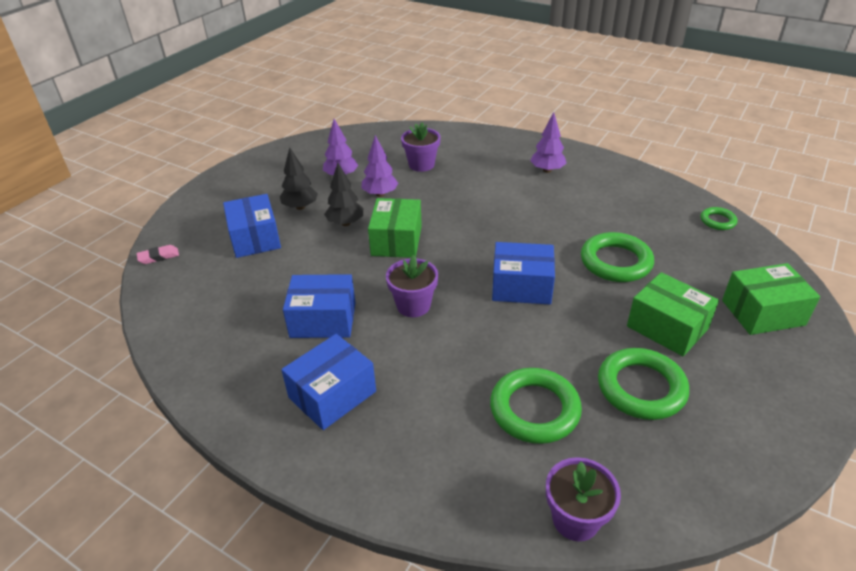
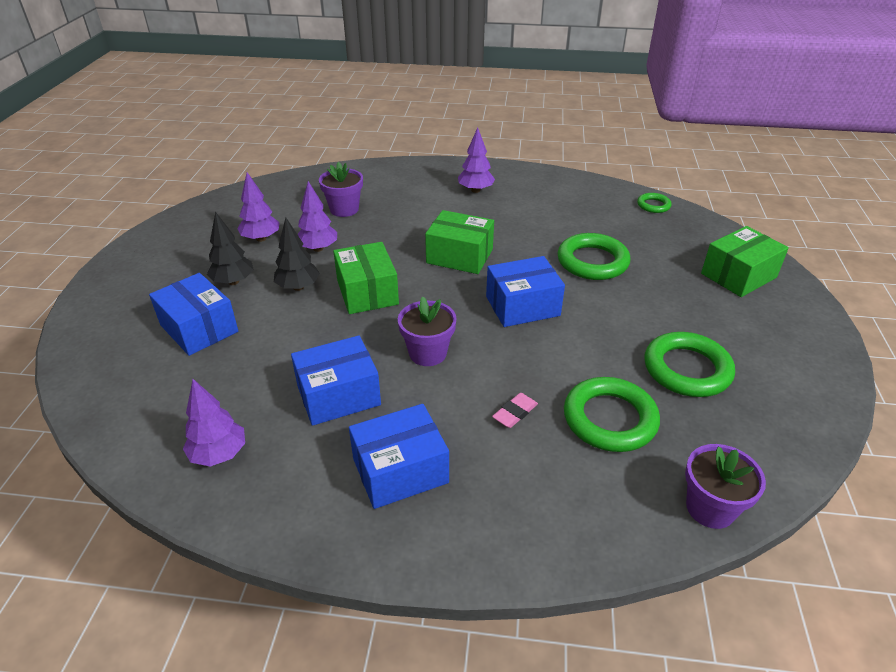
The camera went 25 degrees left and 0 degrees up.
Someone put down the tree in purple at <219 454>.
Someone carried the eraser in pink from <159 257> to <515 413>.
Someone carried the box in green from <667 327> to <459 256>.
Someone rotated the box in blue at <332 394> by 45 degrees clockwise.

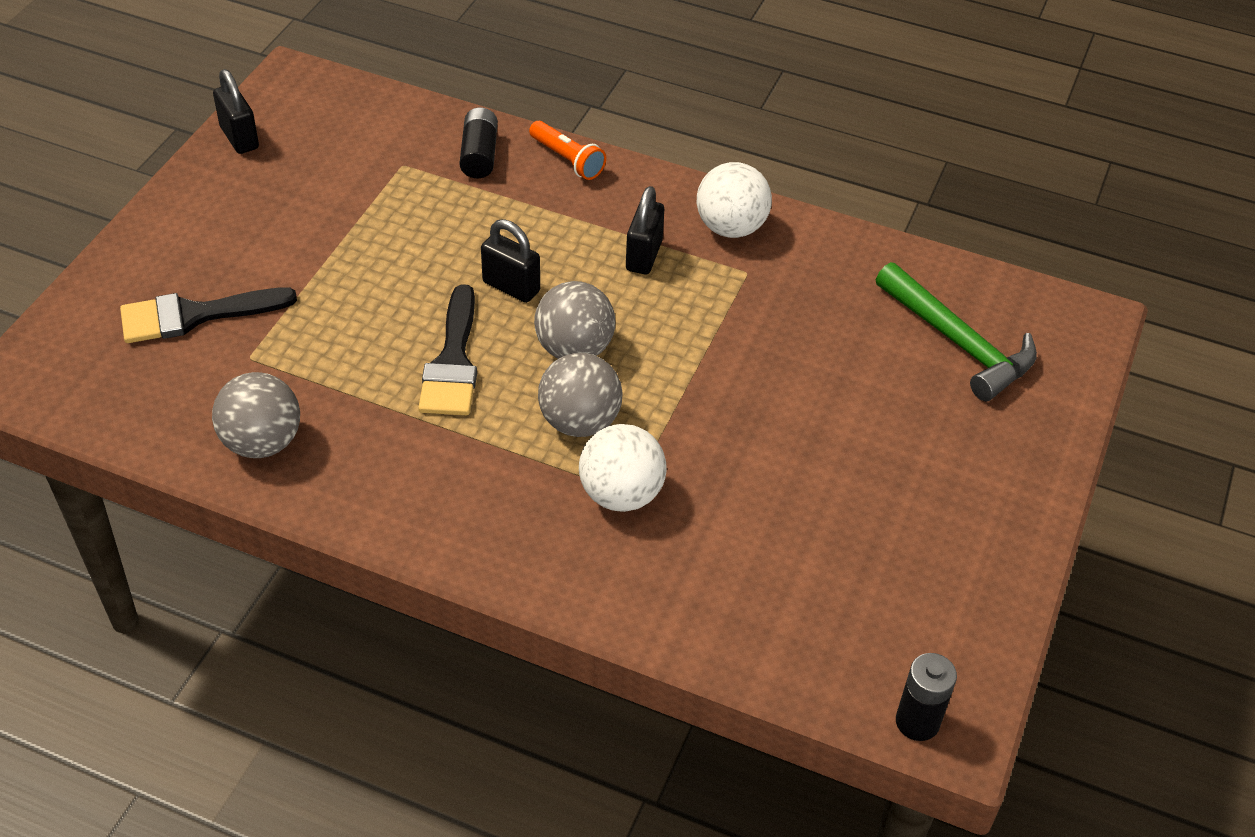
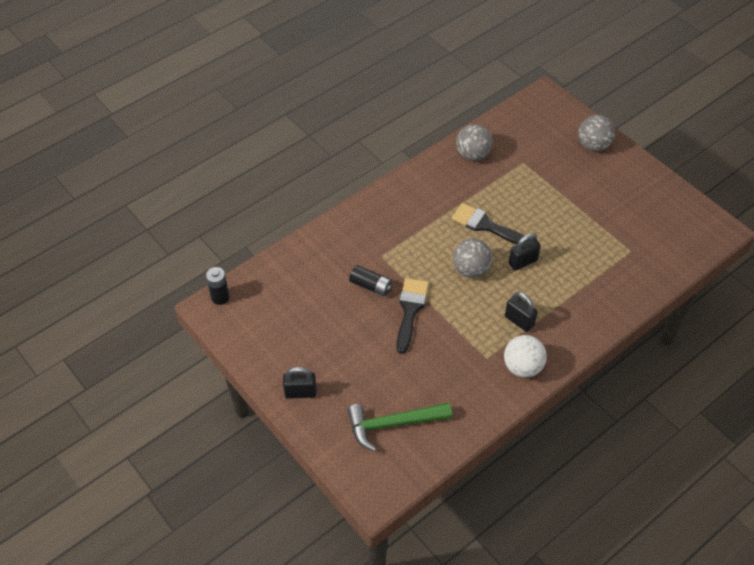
The camera went 120 degrees right and 5 degrees up.
Someone took away the flashlight in orange at <567 160>.
Someone took away the ball in white at <621 494>.
Someone carried the brush in black from <195 315> to <410 310>.
Someone carried the padlock in black from <239 138> to <300 392>.
Someone carried the battery in black from <479 155> to <371 286>.
Someone carried the ball in grey from <579 422> to <593 145>.

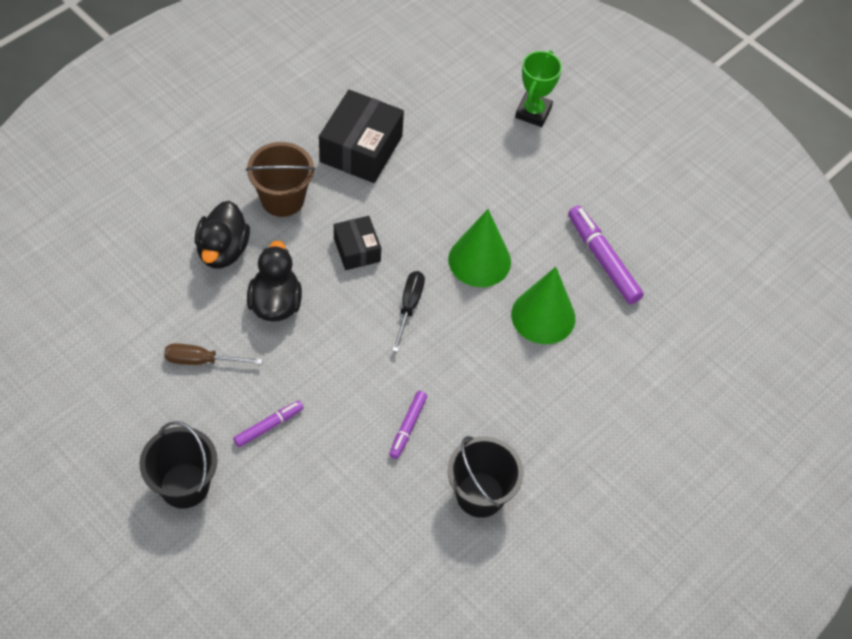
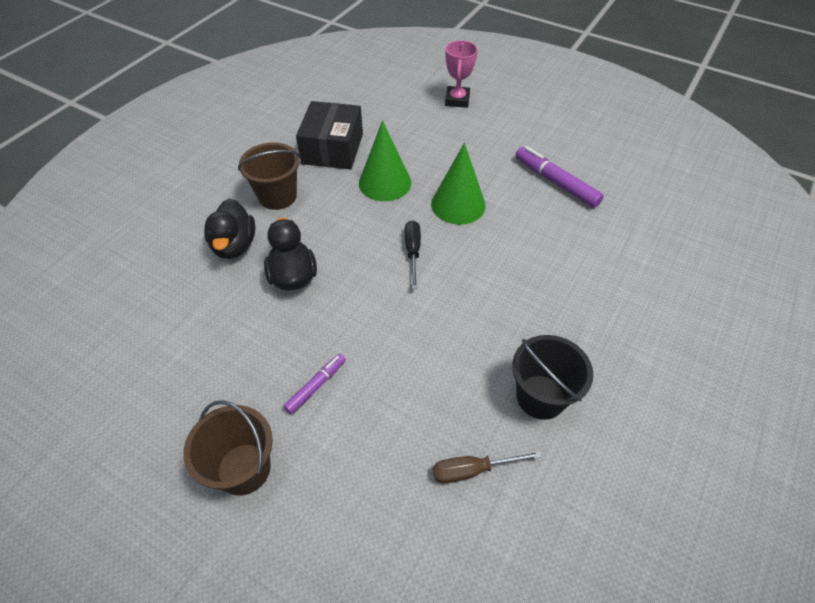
The camera went 10 degrees left and 5 degrees down.
Someone took away the box in black at <357 250>.
Someone took away the marker in purple at <408 427>.
Someone carried the screwdriver in brown from <201 360> to <472 470>.
Someone carried the cone in green from <543 316> to <385 182>.
Someone repainted the bucket in black at <184 485>, which became the bucket in brown at <244 468>.
Someone repainted the trophy in green at <533 112>, which became the trophy in pink at <457 100>.

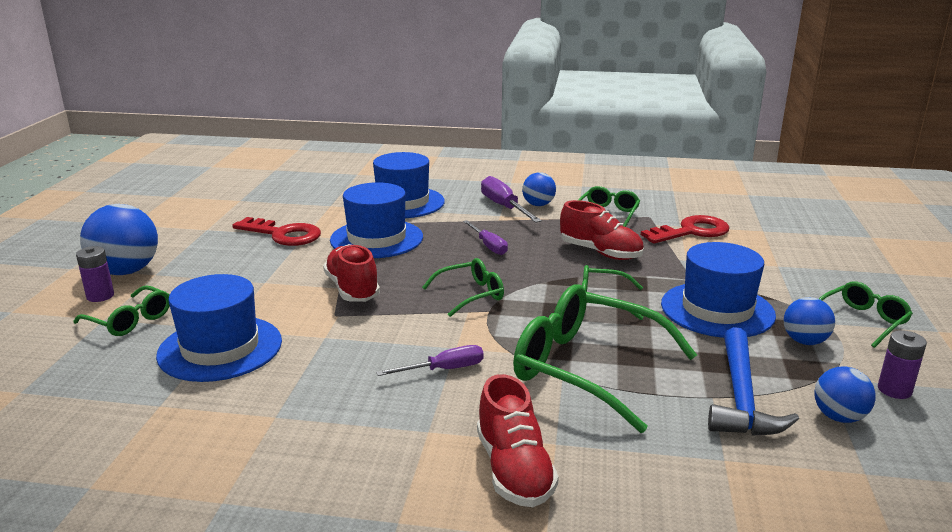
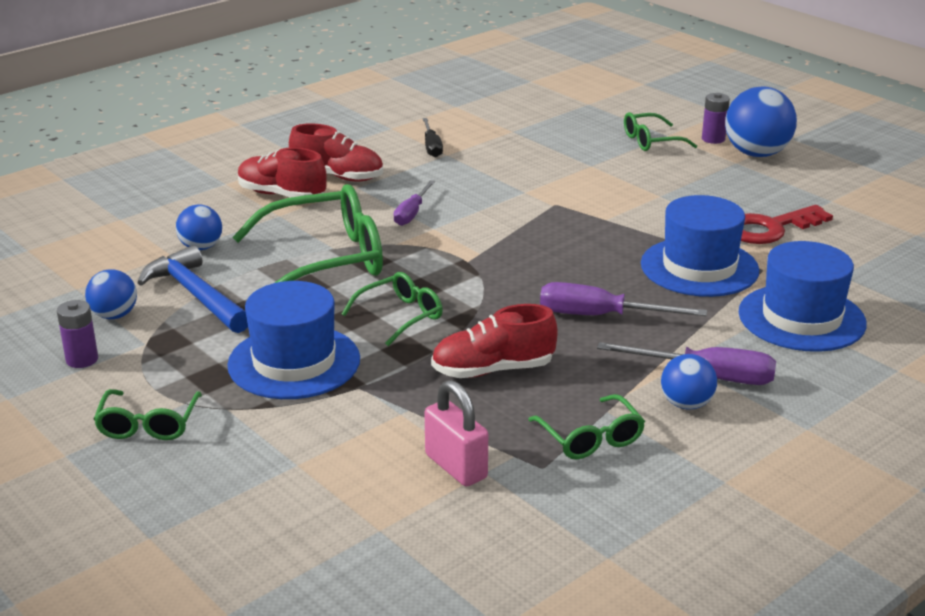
The camera went 130 degrees right and 5 degrees up.
Someone took away the hat in blue at <220 348>.
Someone took away the glasses in green at <471 295>.
Someone put down the screwdriver in black at <431 147>.
Someone carried the shoe in red from <352 289> to <338 176>.
Someone carried the ball in blue from <804 341> to <201 247>.
Someone swapped the key in red at <691 231> for the padlock in pink at <456 467>.
Someone scaled the screwdriver in purple at <488 246> by 1.53.

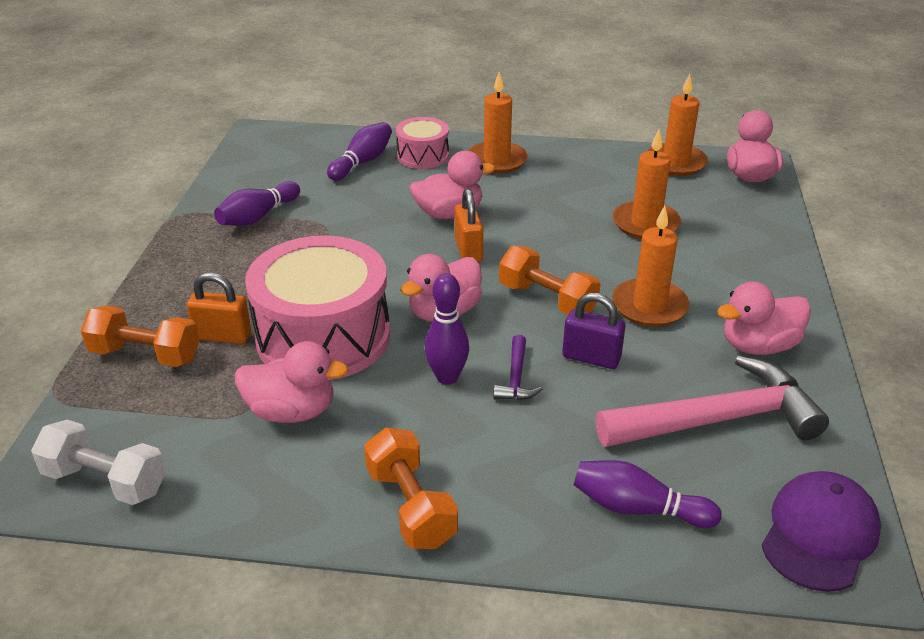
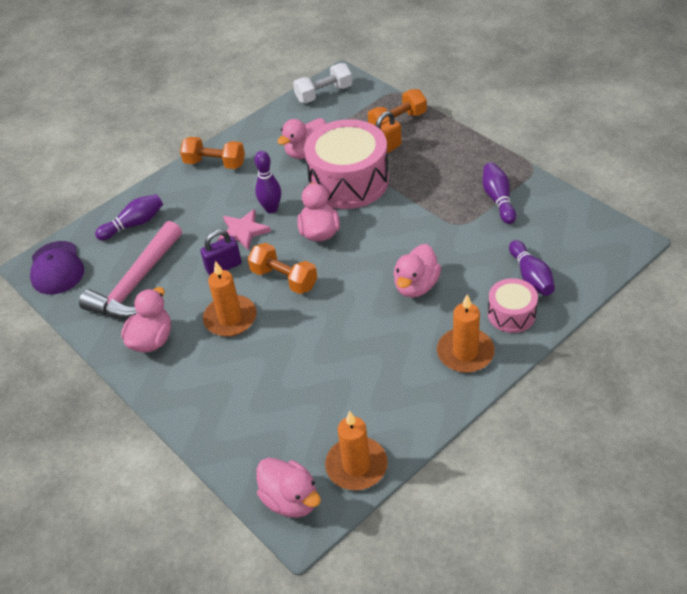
The camera went 135 degrees right and 10 degrees up.
Someone took away the padlock in orange at <468 250>.
Someone took away the candle in orange at <645 224>.
Someone swapped the hammer in purple at <516 378> for the star in pink at <243 231>.
Someone rotated the dumbbell in orange at <547 300> by 45 degrees clockwise.

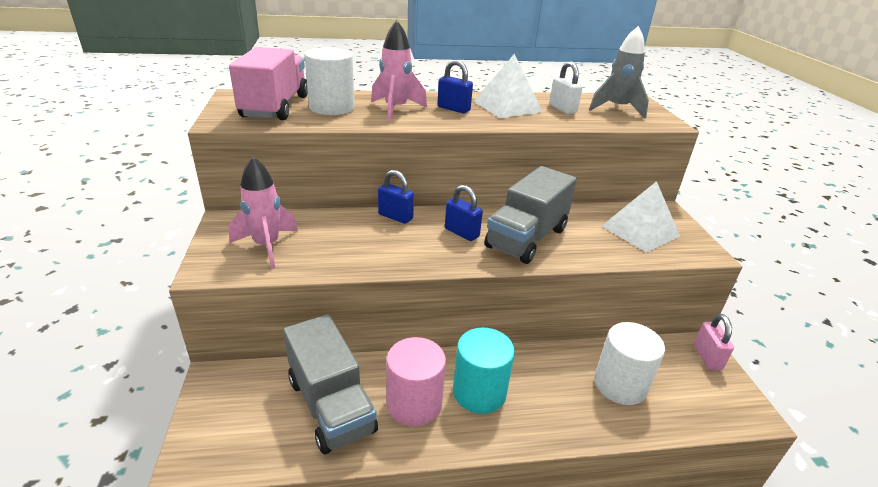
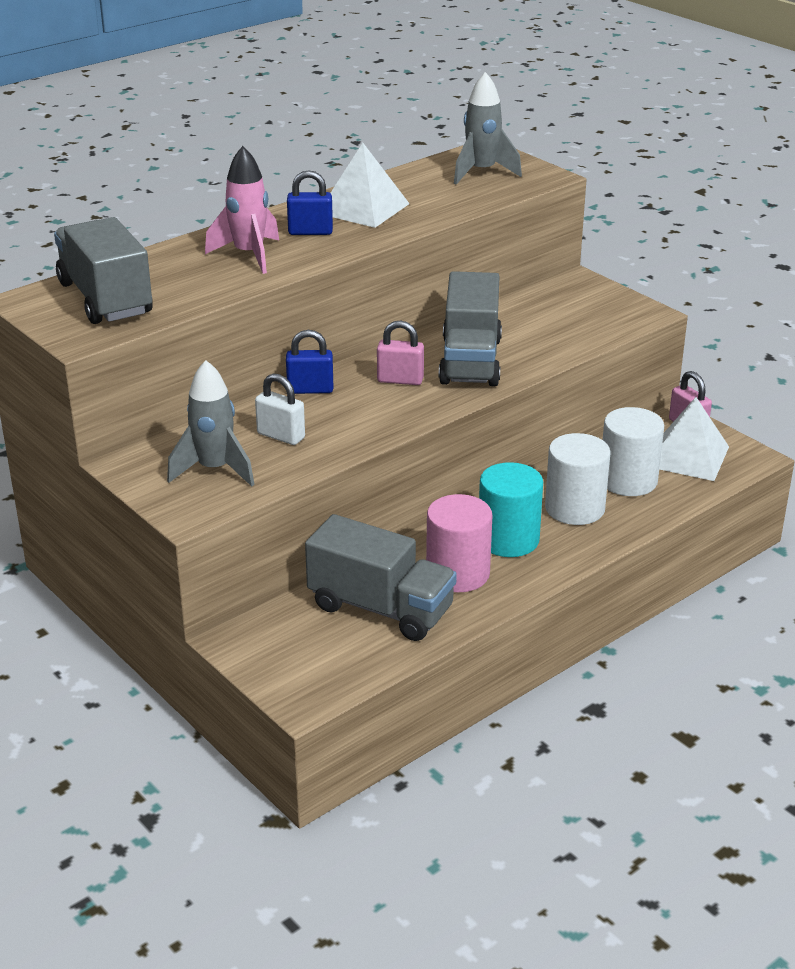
The camera went 30 degrees left and 0 degrees up.
Someone carried the cylinder in white from <332 107> to <574 508>.
Someone carried the padlock in white from <562 109> to <281 436>.
Someone carried the pyramid in white from <640 231> to <688 456>.
Someone repainted the truck in pink at <275 107>, which became the truck in grey at <105 299>.
Someone repainted the rocket in pink at <267 246>, which became the rocket in grey at <214 470>.
Someone repainted the padlock in blue at <461 233>, which became the padlock in pink at <400 380>.

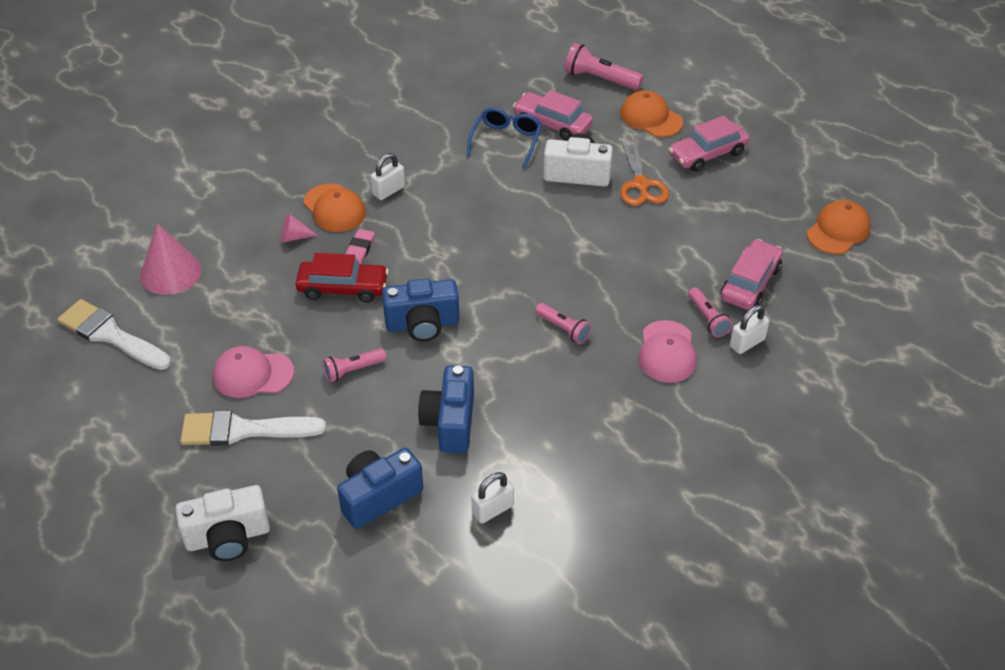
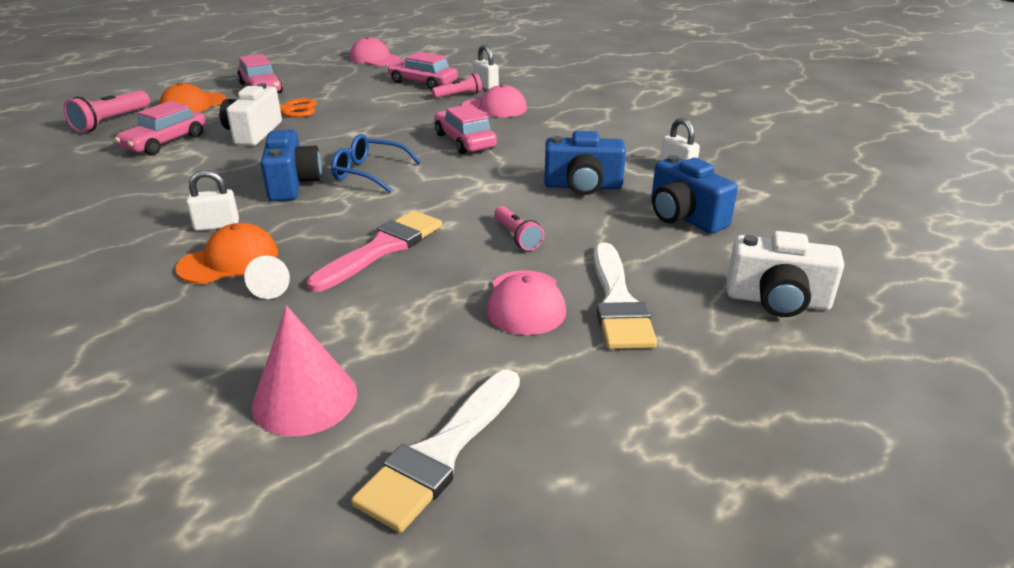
The camera went 90 degrees left and 15 degrees down.
Someone took away the eraser in pink at <359 250>.
Someone carried the camera in blue from <422 324> to <293 184>.
Someone carried the glasses in blue from <506 141> to <368 173>.
Someone swapped the car in red at <343 288> for the brush in pink at <382 248>.
Someone swapped the flashlight in pink at <563 329> for the car in pink at <465 141>.
Someone repainted the cone in pink at <294 237>, which became the cone in white at <272 288>.
Someone repainted the cap in orange at <838 230>, which became the cap in pink at <374 58>.
Someone rotated the camera in white at <228 537> by 120 degrees clockwise.
Someone rotated the padlock in white at <389 191> by 60 degrees counterclockwise.

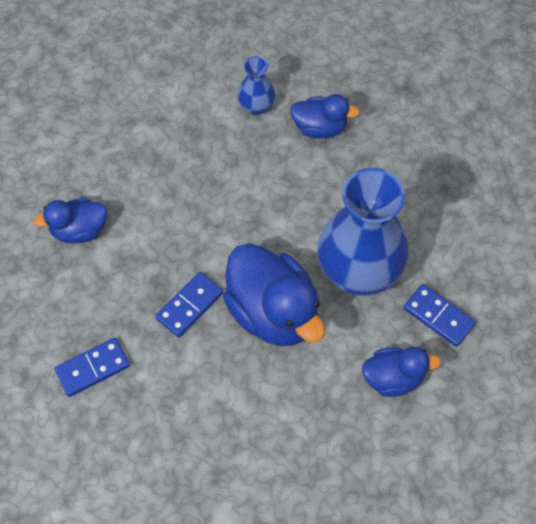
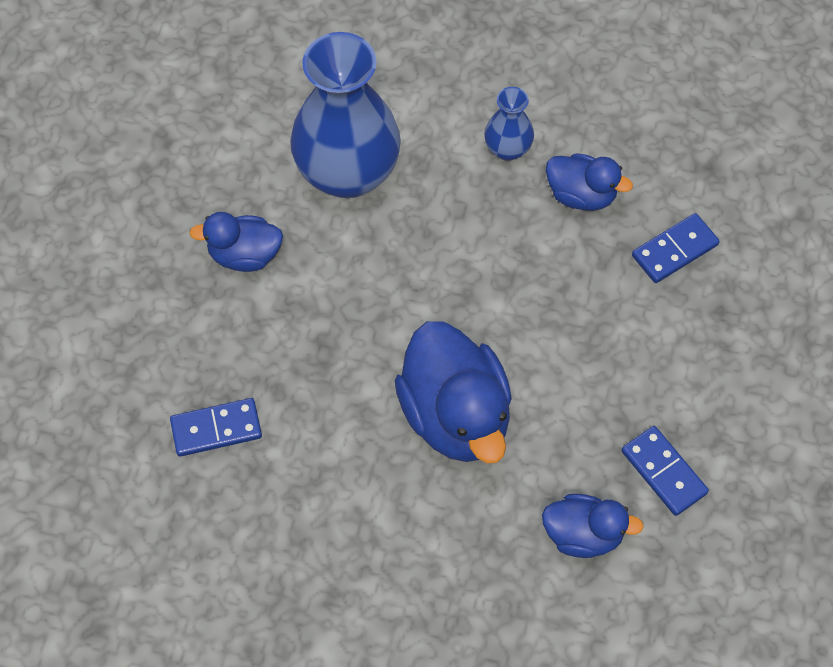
The camera went 15 degrees right and 0 degrees up.
Someone carried the domino in blue from <189 306> to <675 250>.
Someone carried the vase in blue from <358 271> to <347 173>.

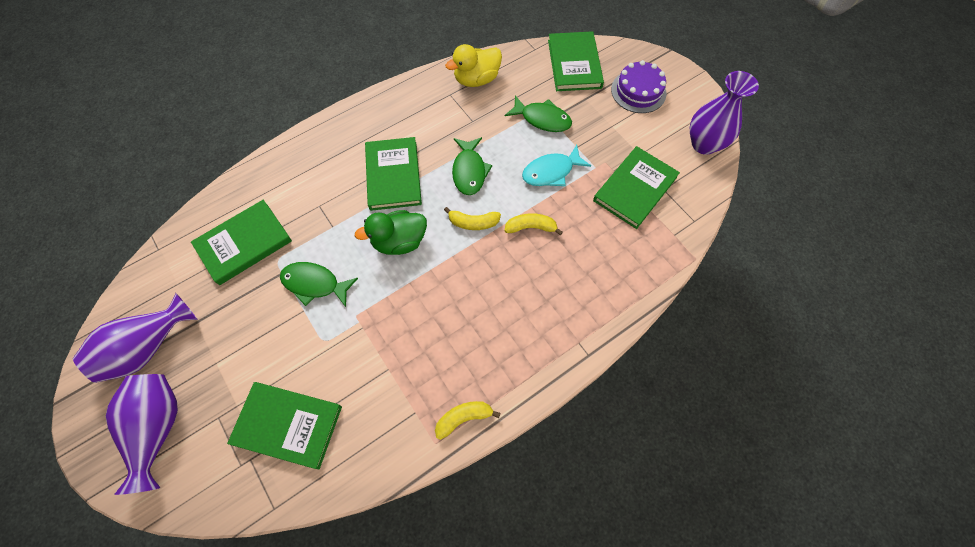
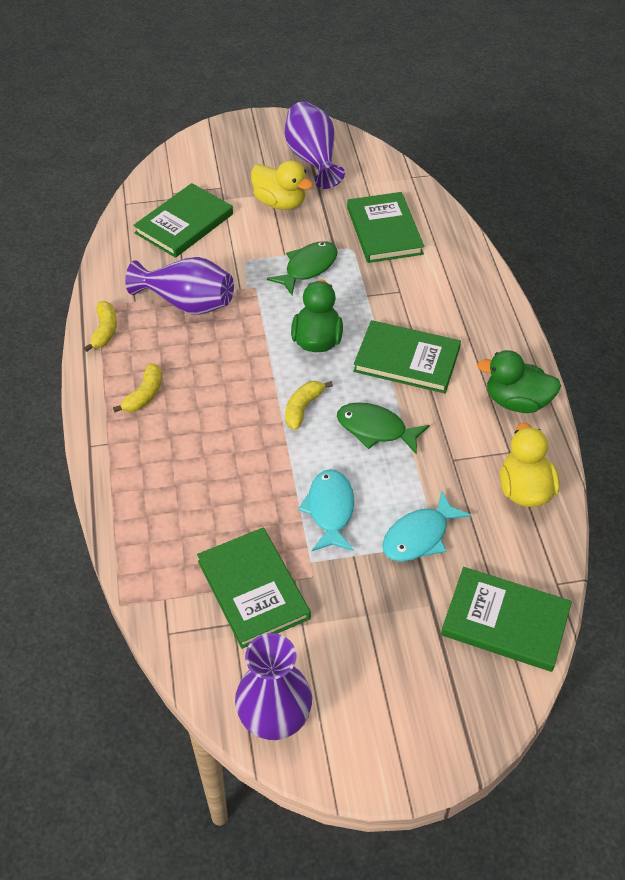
The camera went 115 degrees right and 15 degrees down.
Someone took away the cake in purple at <638 91>.
Someone put down the duck in yellow at <280 202>.
Someone put down the duck in green at <516 402>.
Someone carried the vase in purple from <158 428> to <187 303>.
Someone carried the banana in yellow from <531 227> to <144 395>.
Someone repainted the fish in green at <542 119>, which became the fish in turquoise at <419 536>.

